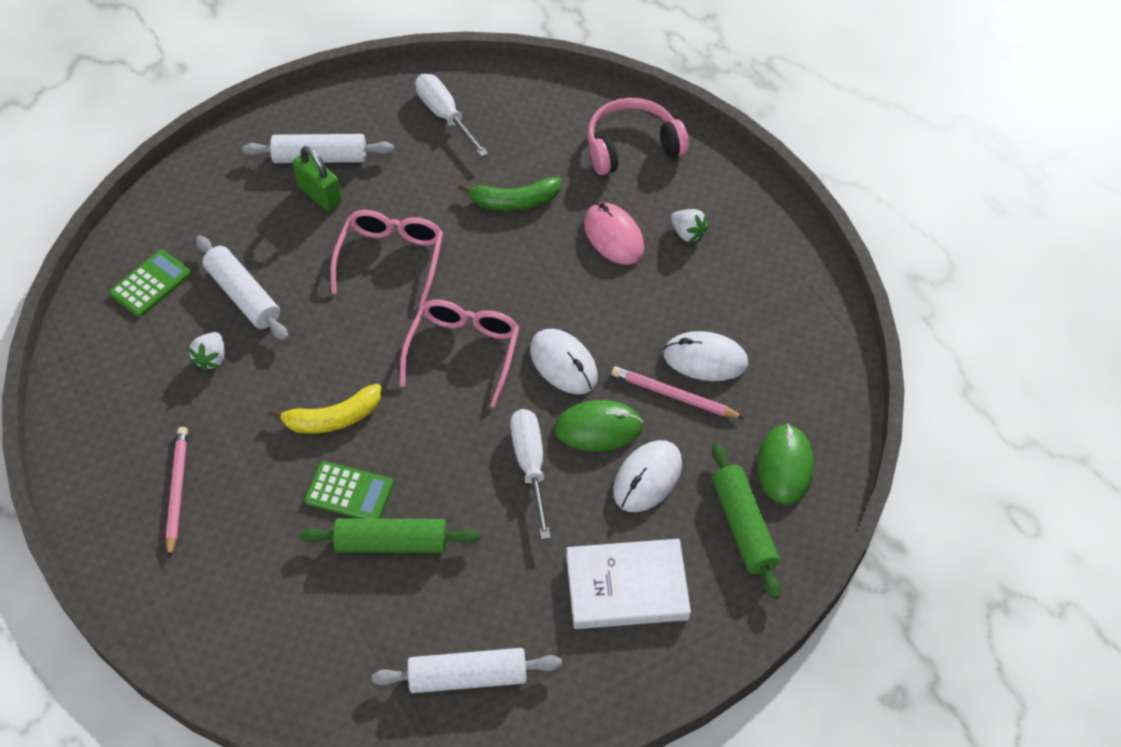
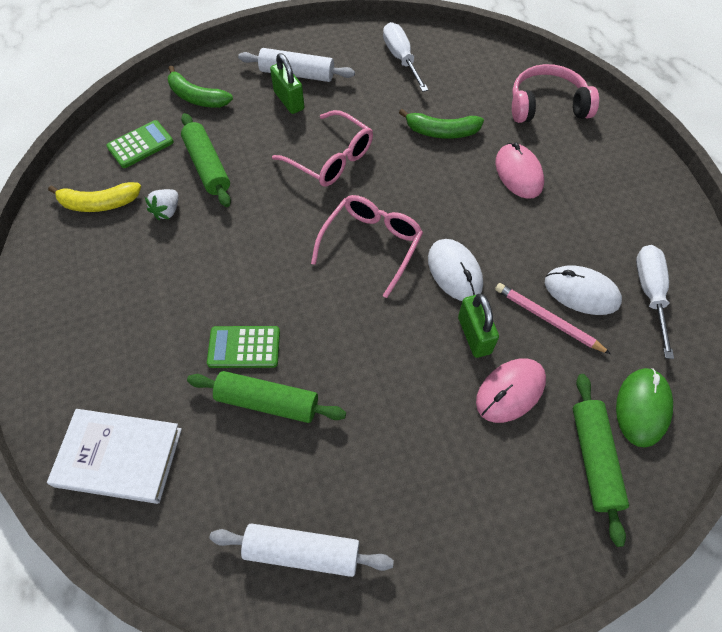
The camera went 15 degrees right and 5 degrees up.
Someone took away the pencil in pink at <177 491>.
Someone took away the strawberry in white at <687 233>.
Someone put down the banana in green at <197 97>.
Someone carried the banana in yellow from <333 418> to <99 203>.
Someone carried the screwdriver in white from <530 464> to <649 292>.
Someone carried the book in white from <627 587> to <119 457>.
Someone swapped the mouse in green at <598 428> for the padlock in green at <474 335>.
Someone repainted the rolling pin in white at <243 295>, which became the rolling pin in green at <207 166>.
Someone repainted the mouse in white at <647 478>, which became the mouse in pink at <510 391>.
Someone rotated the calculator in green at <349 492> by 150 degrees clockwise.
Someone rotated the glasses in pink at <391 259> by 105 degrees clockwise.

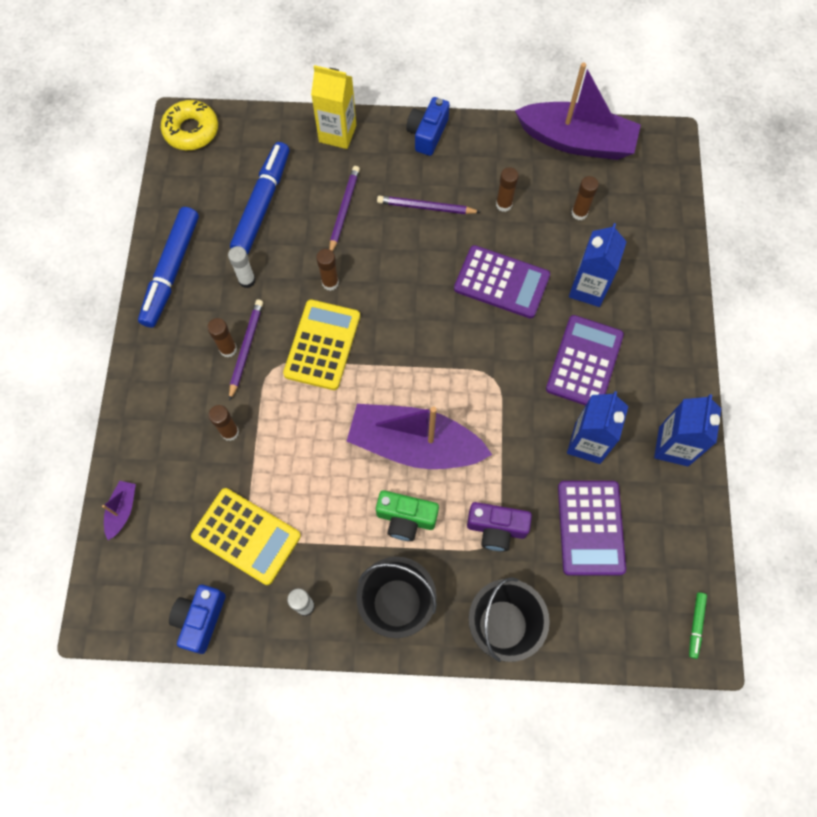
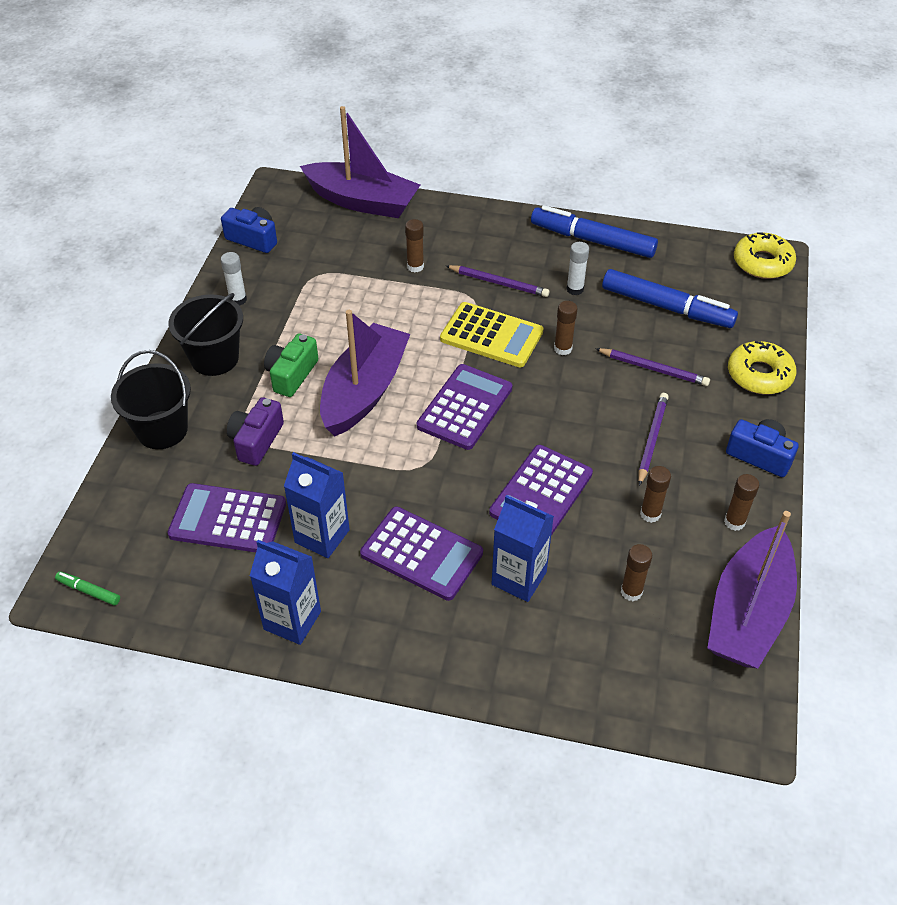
The camera went 100 degrees right and 20 degrees down.
Someone took away the calculator in yellow at <246 536>.
Someone put down the calculator in purple at <465 407>.
Someone carried the glue stick in brown from <228 349> to <734 522>.
Someone swapped the carton in yellow at <337 133> for the donut in yellow at <759 375>.
Someone scaled the boat in purple at <122 511> by 2.41.

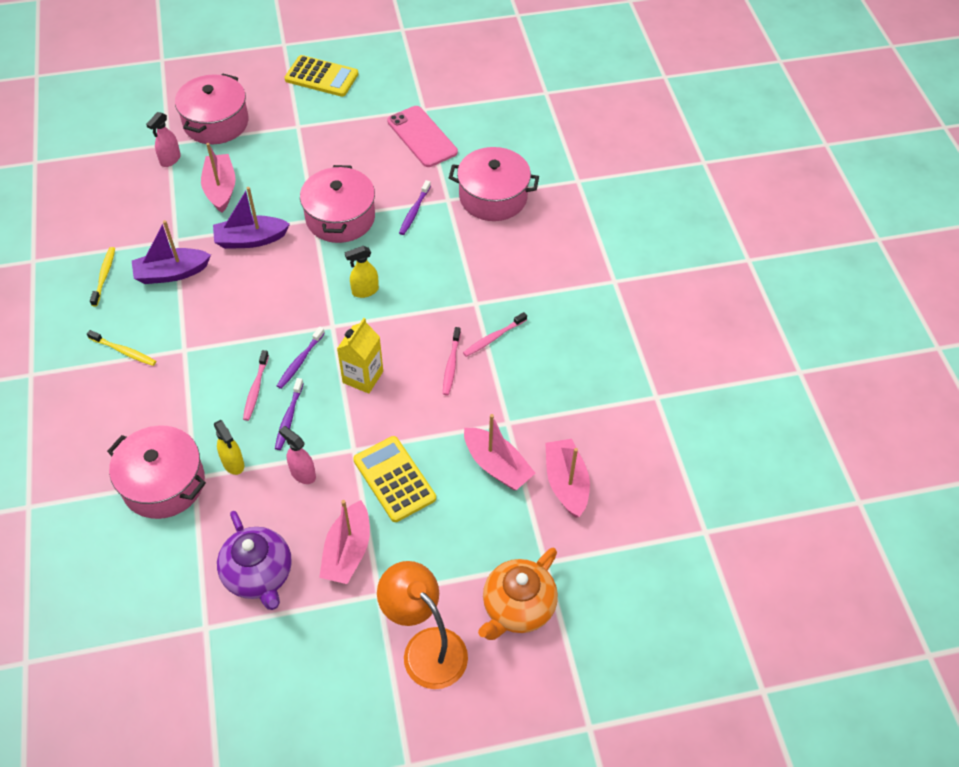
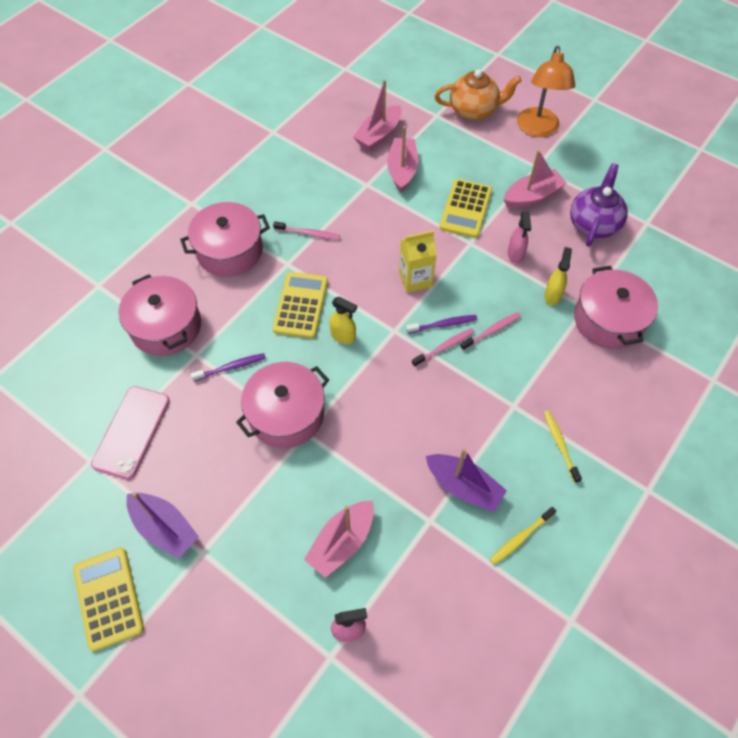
The camera went 130 degrees left and 5 degrees up.
Someone took away the toothbrush in purple at <289 418>.
Someone put down the calculator in yellow at <301 305>.
Someone carried the pot in pink from <216 122> to <229 251>.
Someone carried the boat in purple from <250 239> to <165 528>.
Someone carried the toothbrush in pink from <451 365> to <444 347>.

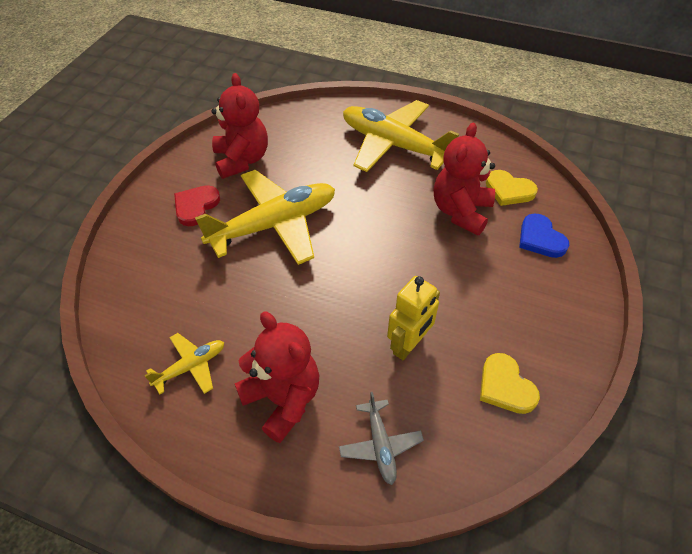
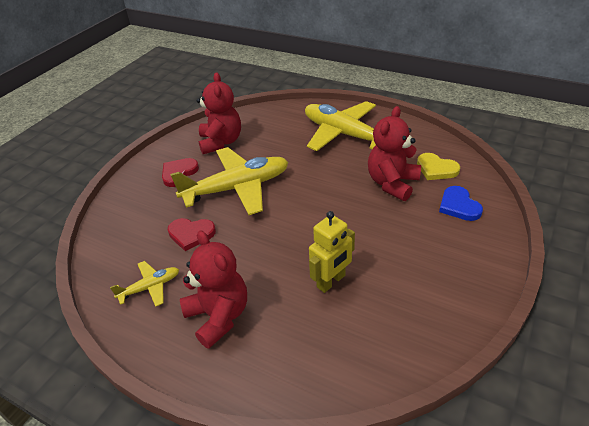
The camera went 10 degrees right and 10 degrees down.
Someone took away the plane in grey at <380 445>.
Someone took away the heart in yellow at <505 386>.
Someone put down the heart in red at <191 234>.

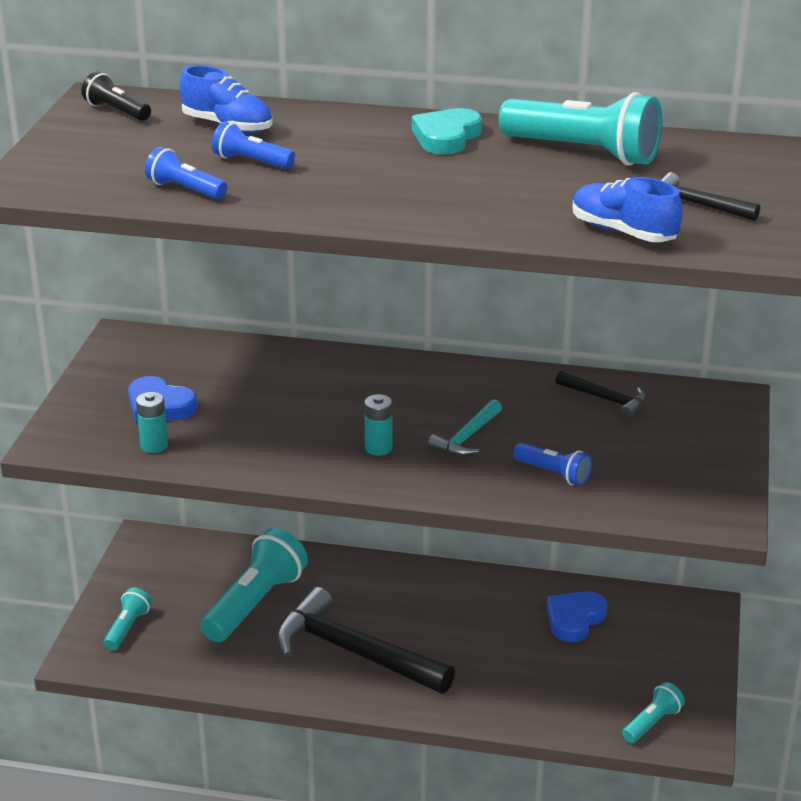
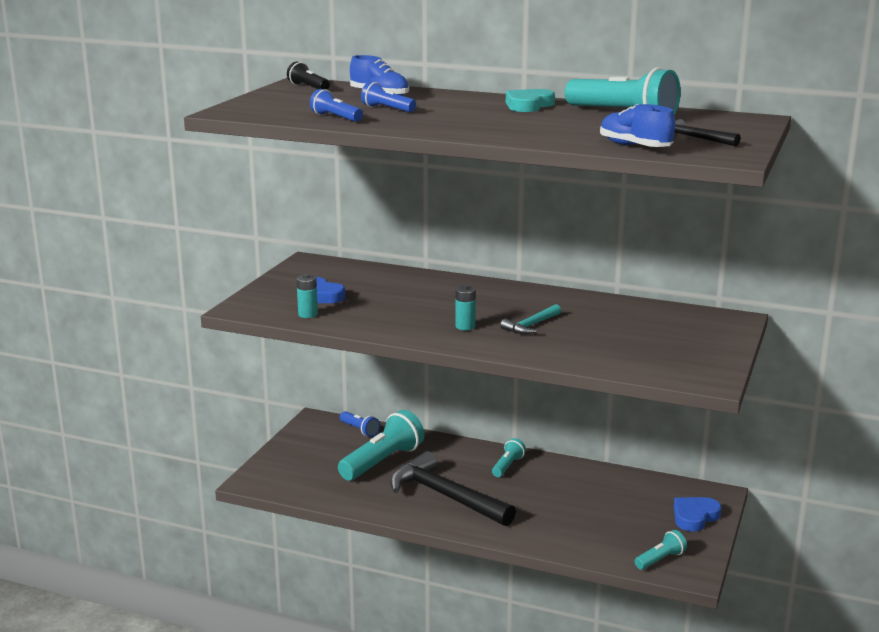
The camera went 10 degrees right and 10 degrees down.
Someone took away the hammer in black at <606 399>.
Someone carried the flashlight in turquoise from <127 628> to <507 466>.
Someone carried the flashlight in blue from <553 474> to <360 430>.
Someone carried the heart in blue from <574 619> to <694 517>.

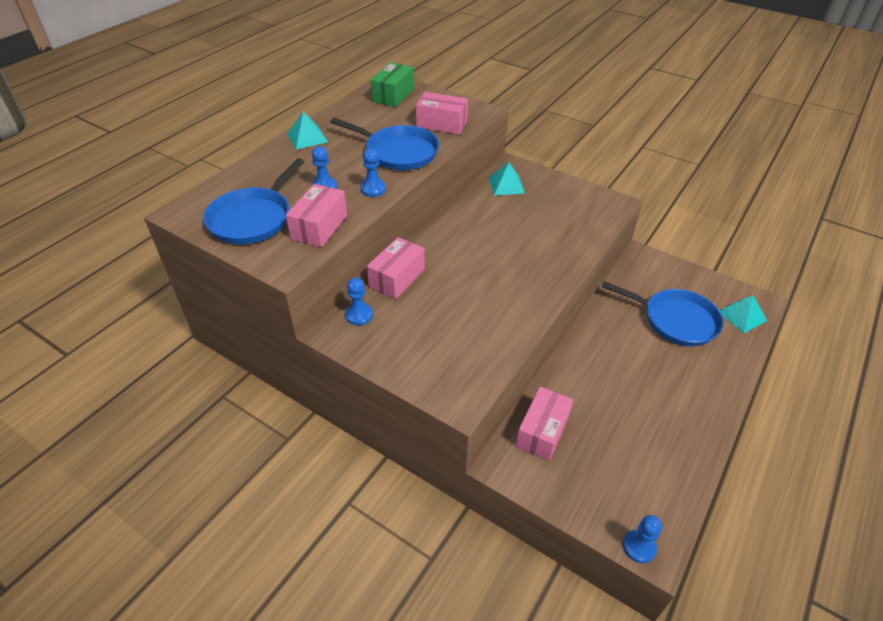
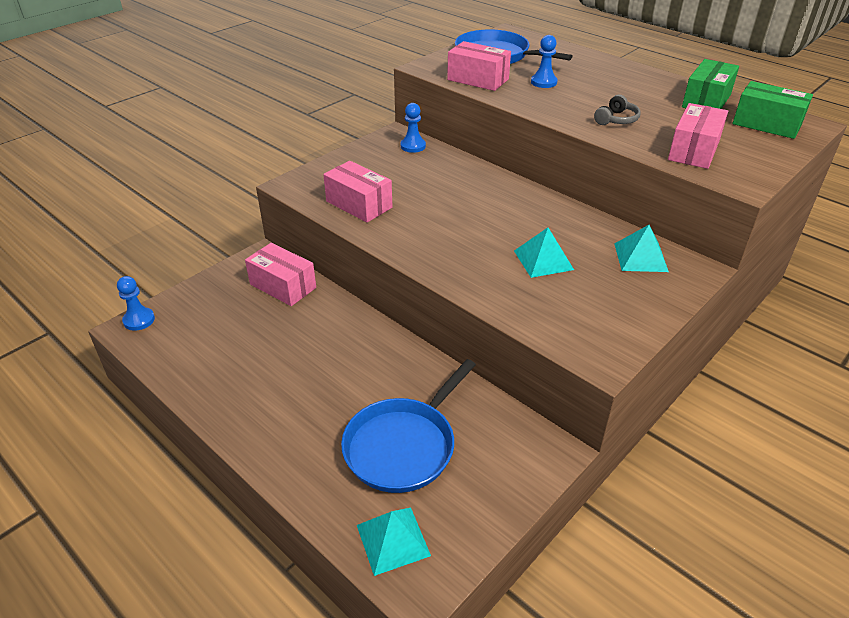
The camera went 100 degrees right and 5 degrees down.
Someone took away the pawn in blue at <373 189>.
Someone put down the box in green at <706 101>.
Someone carried the pyramid in turquoise from <307 137> to <543 260>.
Someone carried the box in pink from <397 278> to <359 204>.
Someone swapped the pan in blue at <398 152> for the headphones in grey at <616 120>.

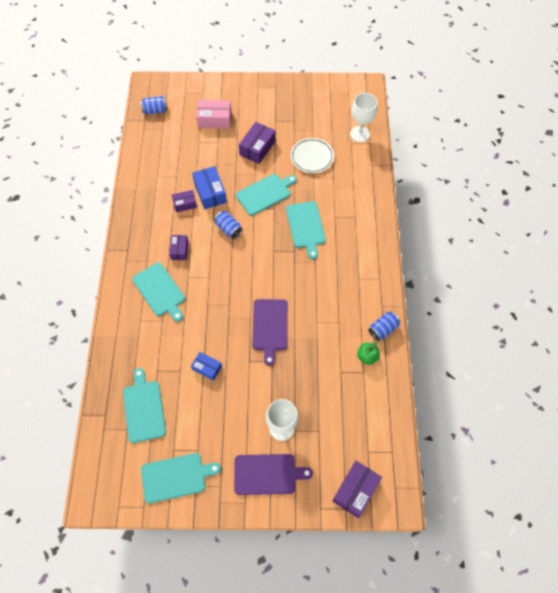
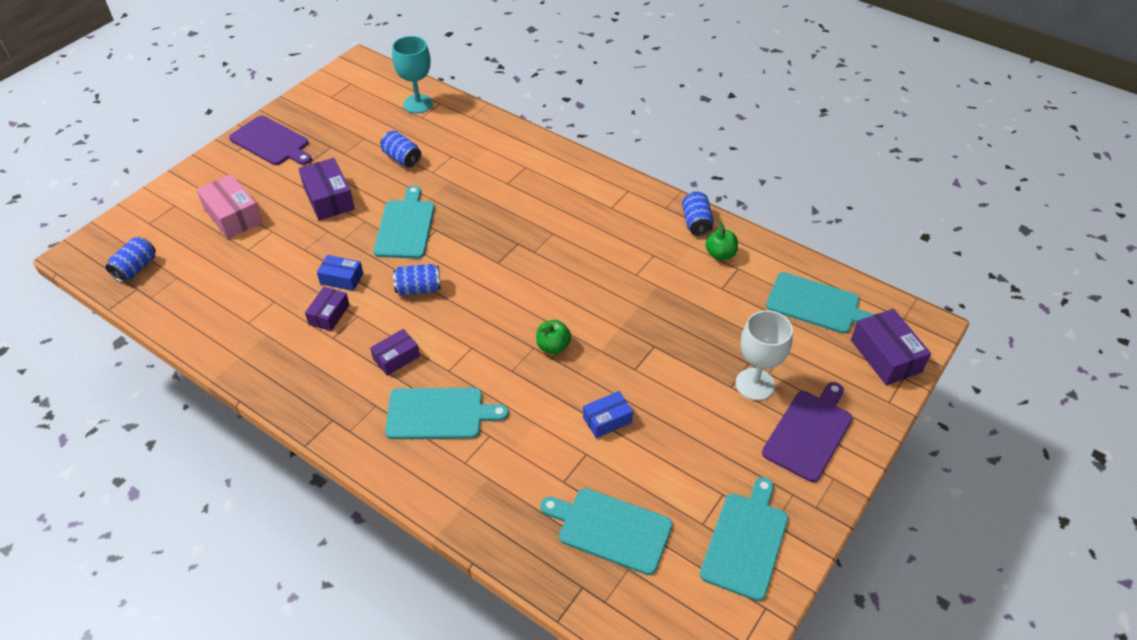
The camera went 55 degrees left and 15 degrees down.
Someone put down the apple in green at <553 346>.
Someone carried the cutting board in purple from <270 327> to <271 142>.
Someone carried the cutting board in turquoise from <306 226> to <816 304>.
Someone swapped the plate in white at <312 157> for the can in blue at <402 158>.
Someone repainted the goblet in white at <360 134>, which became the goblet in turquoise at <418 104>.
Someone rotated the box in purple at <179 250> by 75 degrees counterclockwise.
Someone rotated the box in pink at <214 119> by 75 degrees counterclockwise.
Someone scaled the box in blue at <210 192> by 0.62.

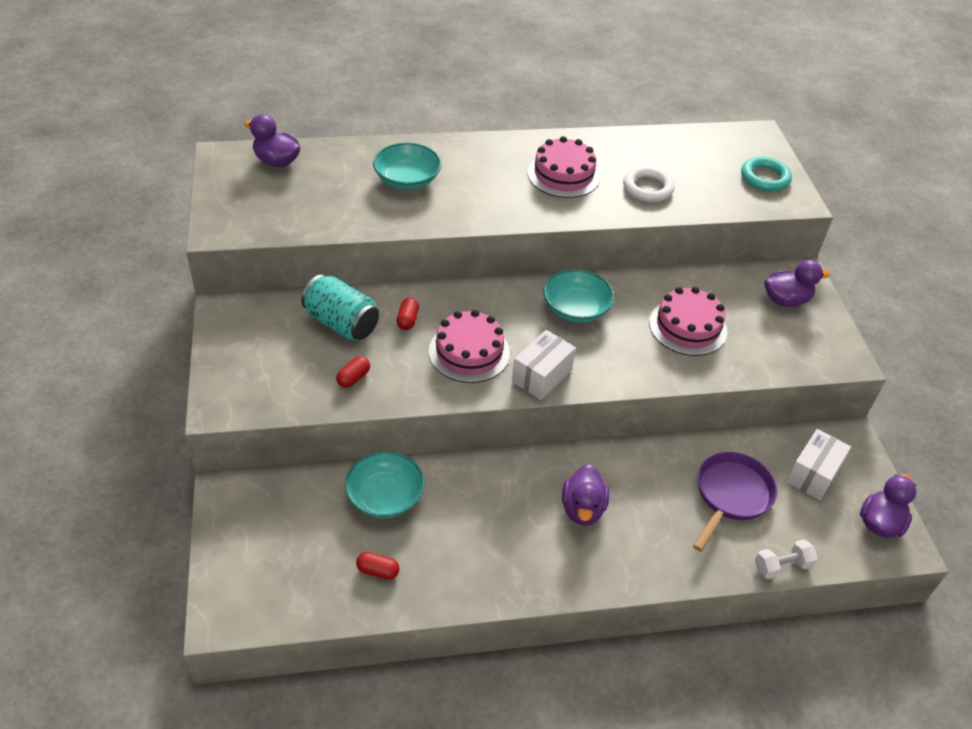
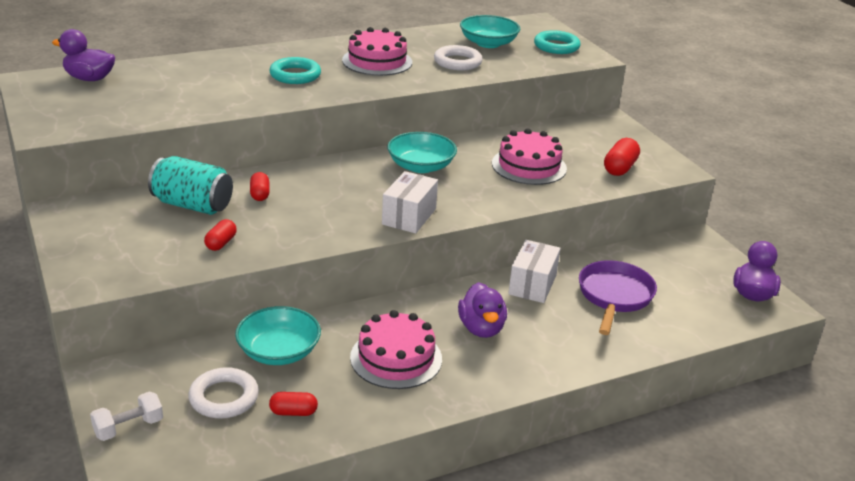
The camera went 15 degrees left and 15 degrees down.
Someone took away the duck in purple at <786 300>.
Someone put down the ring in white at <224 397>.
Someone put down the ring in turquoise at <295 75>.
Someone put down the capsule in red at <620 168>.
Someone carried the bowl in turquoise from <407 179> to <488 43>.
Someone carried the cake in pink from <469 352> to <396 358>.
Someone carried the dumbbell in white from <782 566> to <128 427>.
Someone carried the box in white from <813 474> to <532 285>.

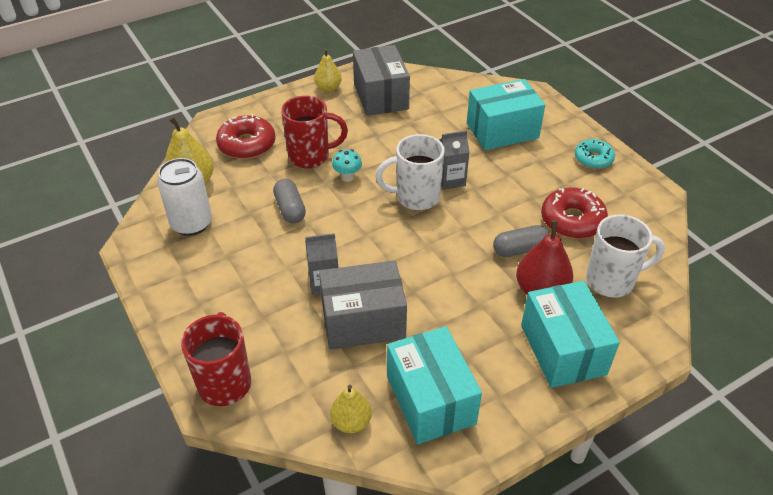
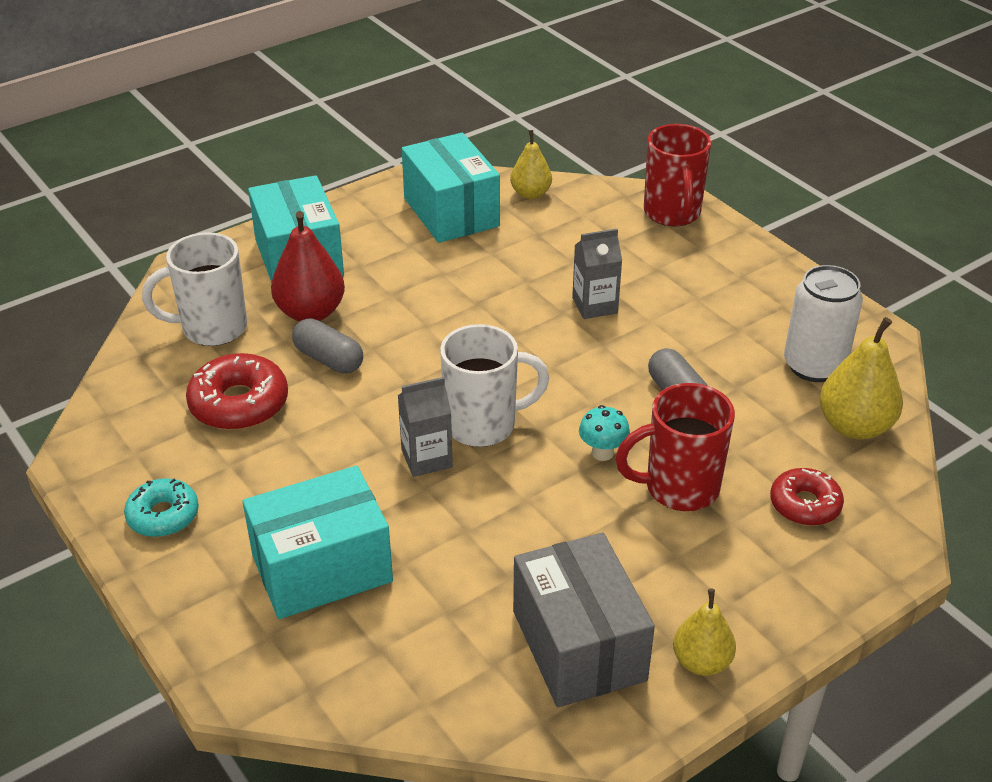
The camera went 175 degrees right and 5 degrees down.
Someone took away the box in grey at <363 321>.
Someone rotated the capsule in grey at <520 249> by 60 degrees clockwise.
Someone scaled the donut in red at <247 144> by 0.66.

